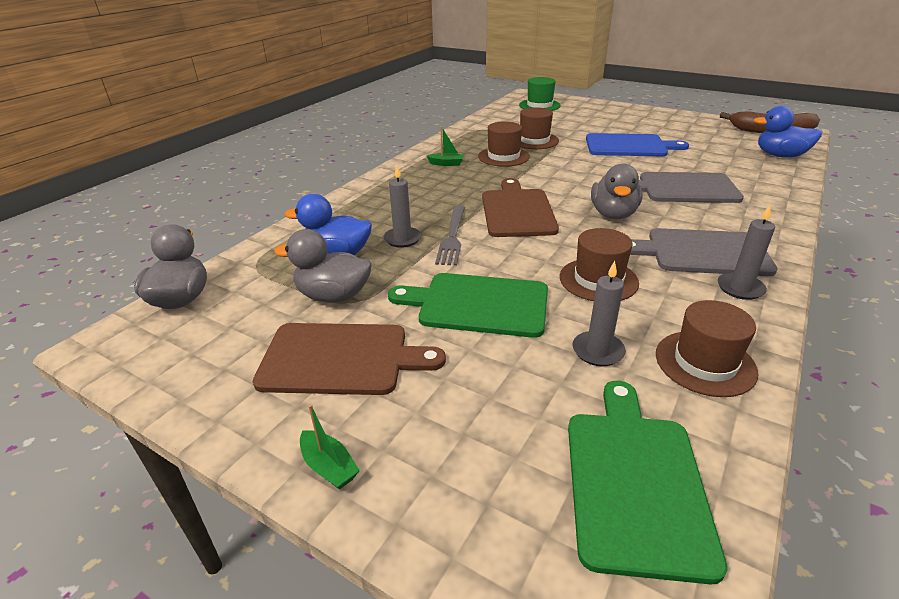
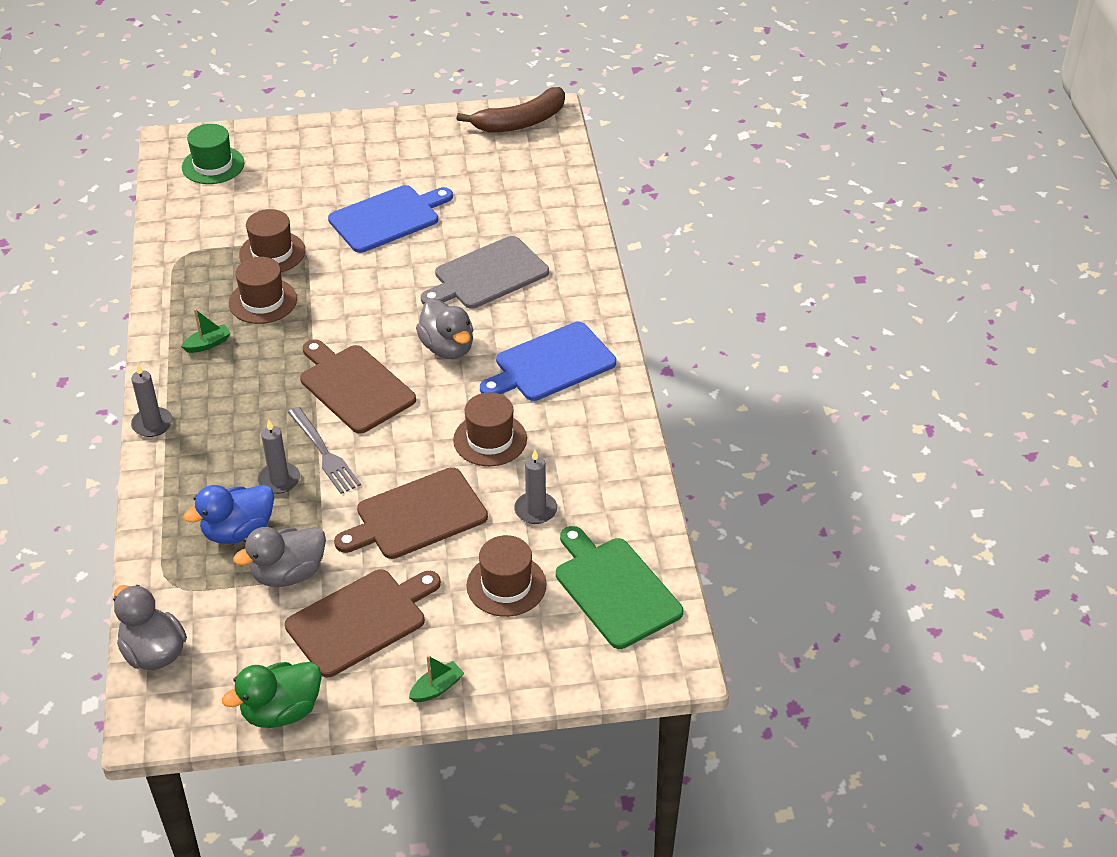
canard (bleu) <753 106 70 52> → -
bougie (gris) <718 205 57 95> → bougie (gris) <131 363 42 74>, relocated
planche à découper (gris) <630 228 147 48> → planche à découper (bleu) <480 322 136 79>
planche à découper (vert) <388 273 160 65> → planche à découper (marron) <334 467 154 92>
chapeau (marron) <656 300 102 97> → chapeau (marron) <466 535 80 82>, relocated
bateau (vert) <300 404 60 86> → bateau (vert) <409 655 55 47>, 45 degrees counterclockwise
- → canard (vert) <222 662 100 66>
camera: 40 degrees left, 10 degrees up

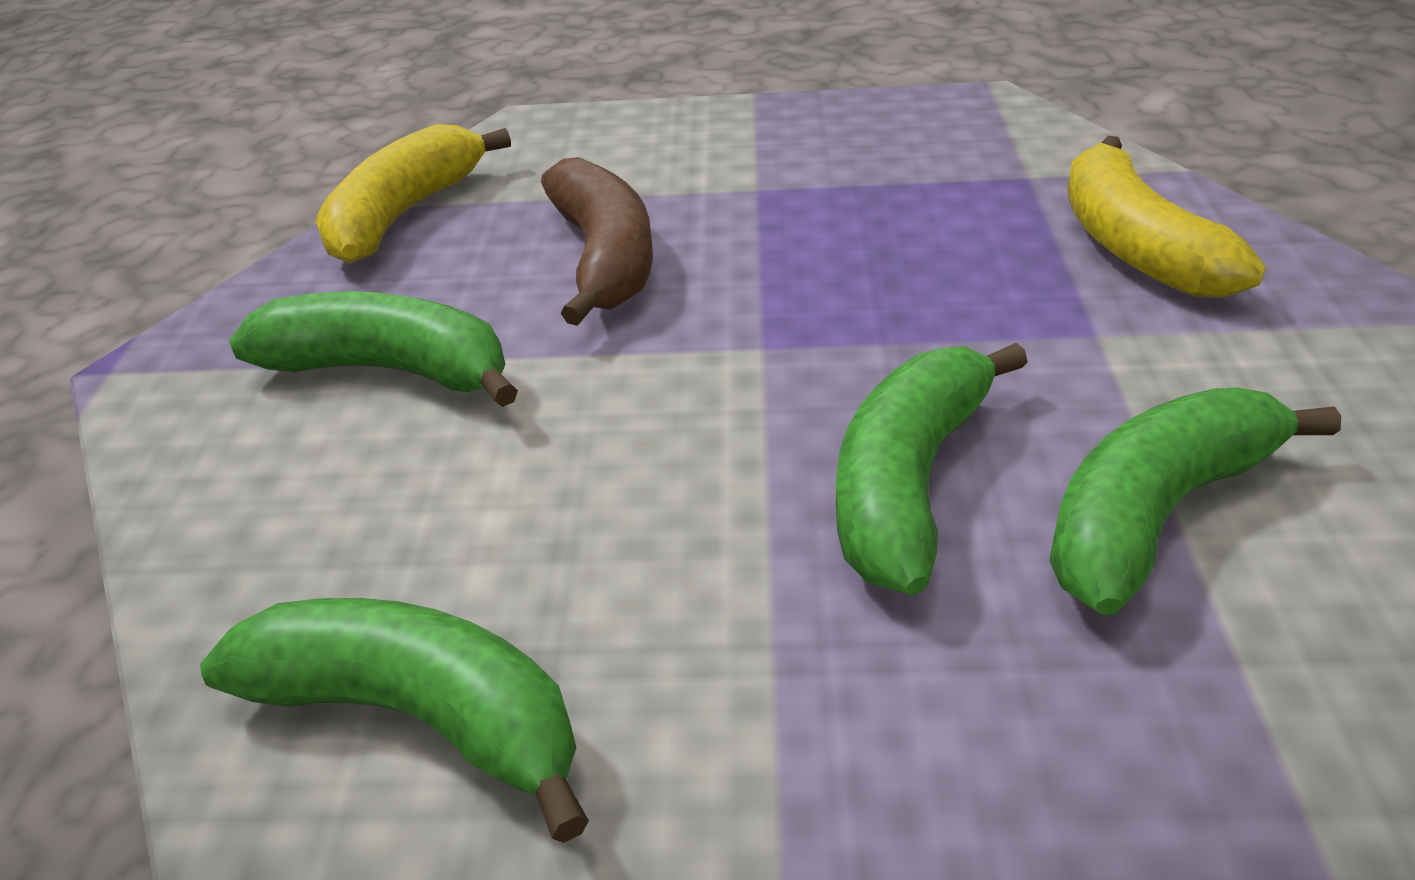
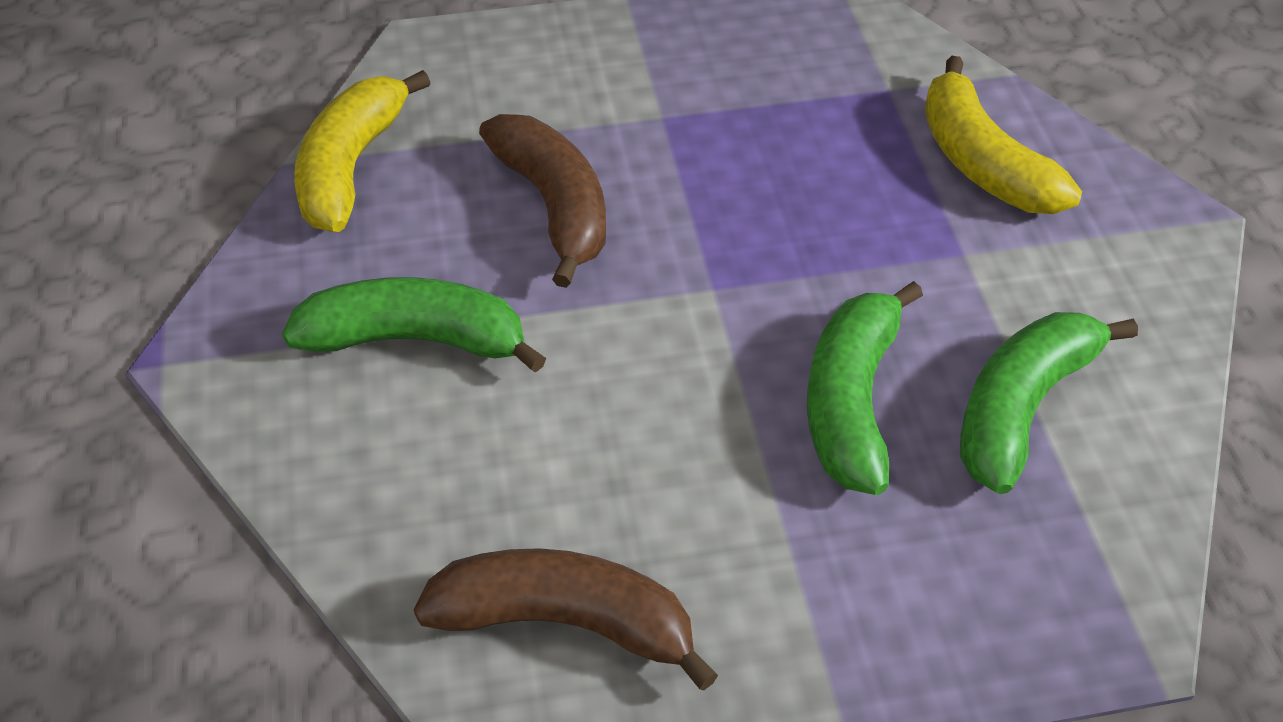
banane (vert) <200 598 389 245> → banane (marron) <414 548 304 142>
camera: 15 degrees left, 10 degrees up

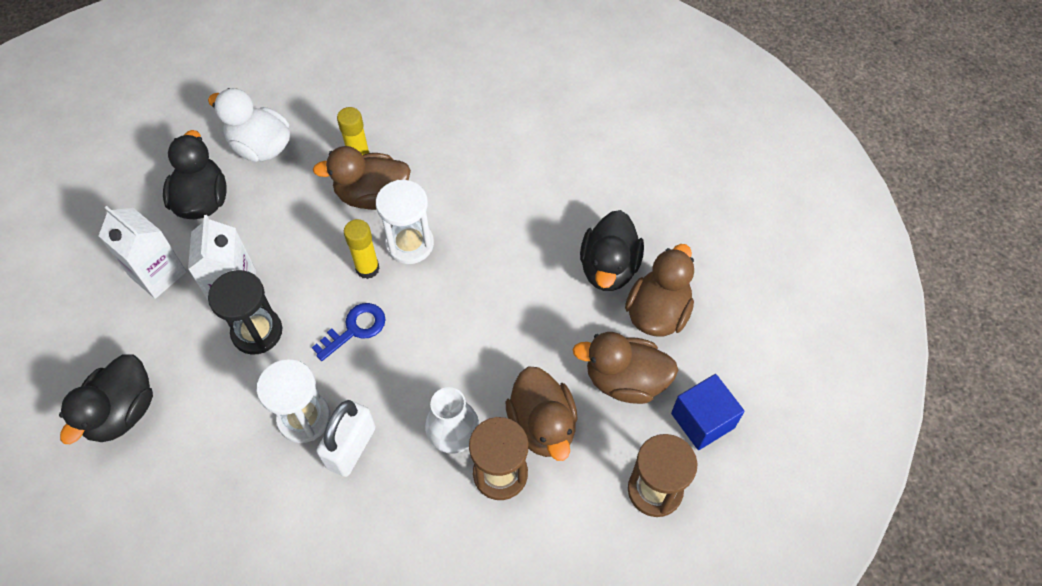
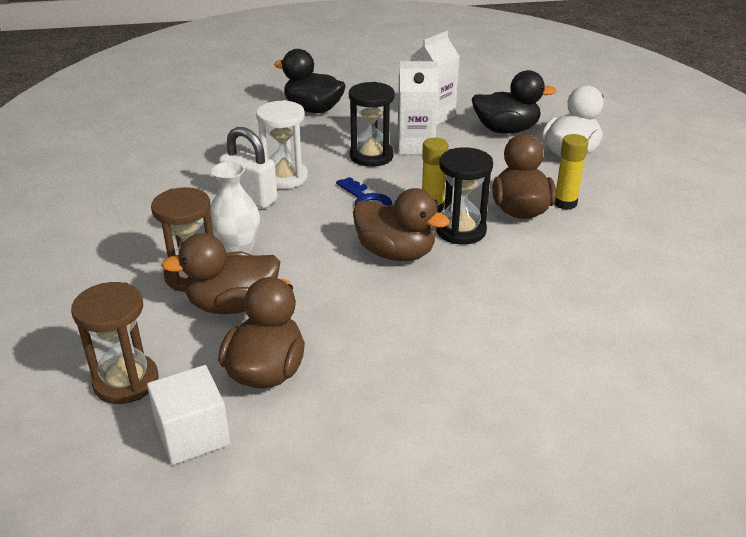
sablier (blanc) <376 180 58 84> → sablier (noir) <436 147 57 97>
canard (noir) <580 210 64 81> → -
canard (marron) <625 244 69 93> → canard (marron) <353 188 97 73>, relocated
cube (bleu) <671 374 74 76> → cube (blanc) <147 365 83 100>
camera: 95 degrees right, 25 degrees down

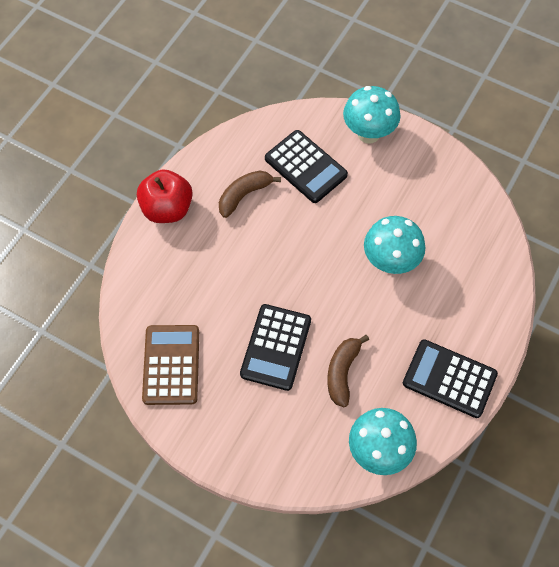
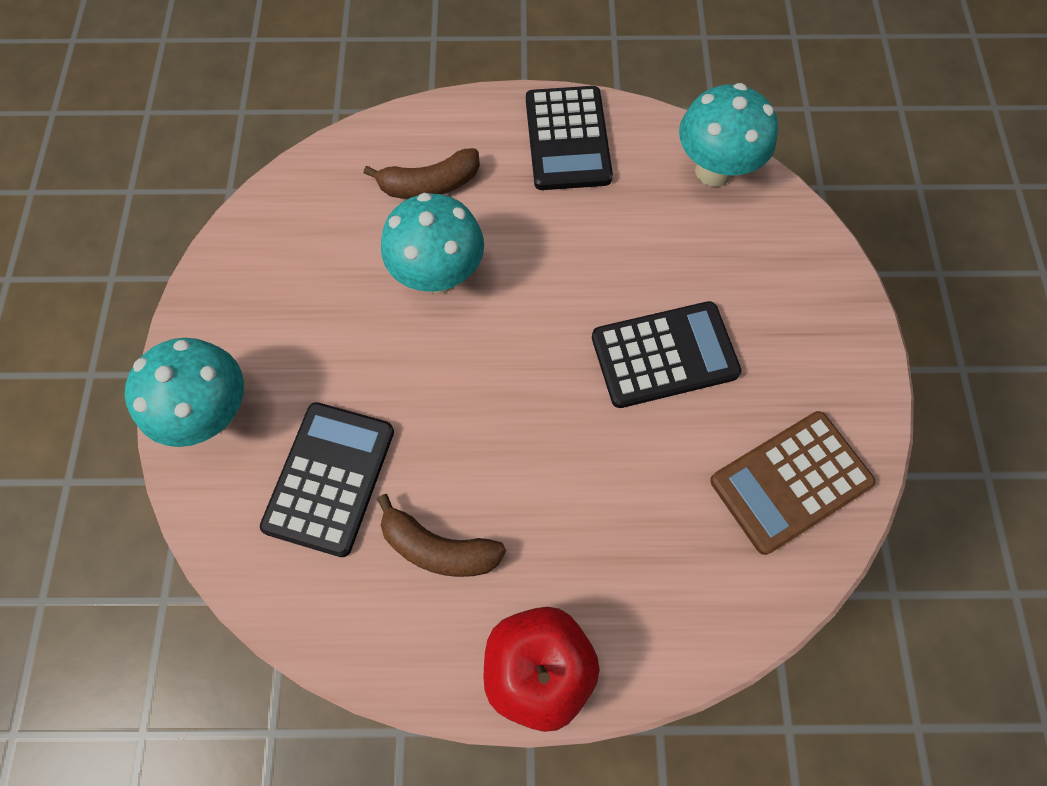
banane (marron) <327 335 42 72> → banane (marron) <364 148 116 51>, relocated
camera: 120 degrees left, 5 degrees up

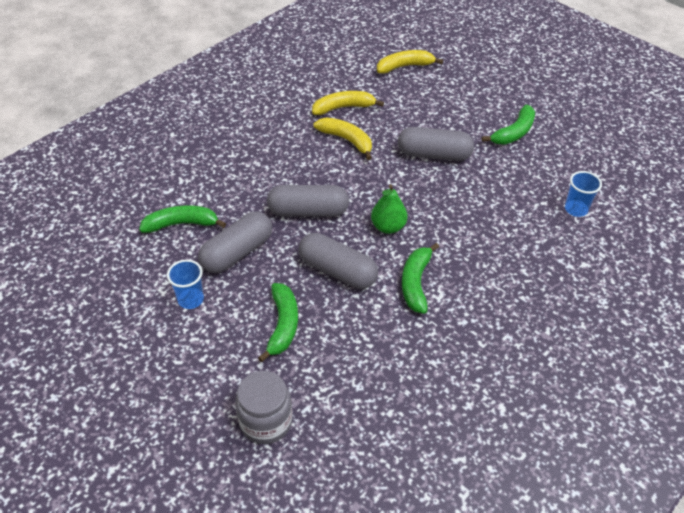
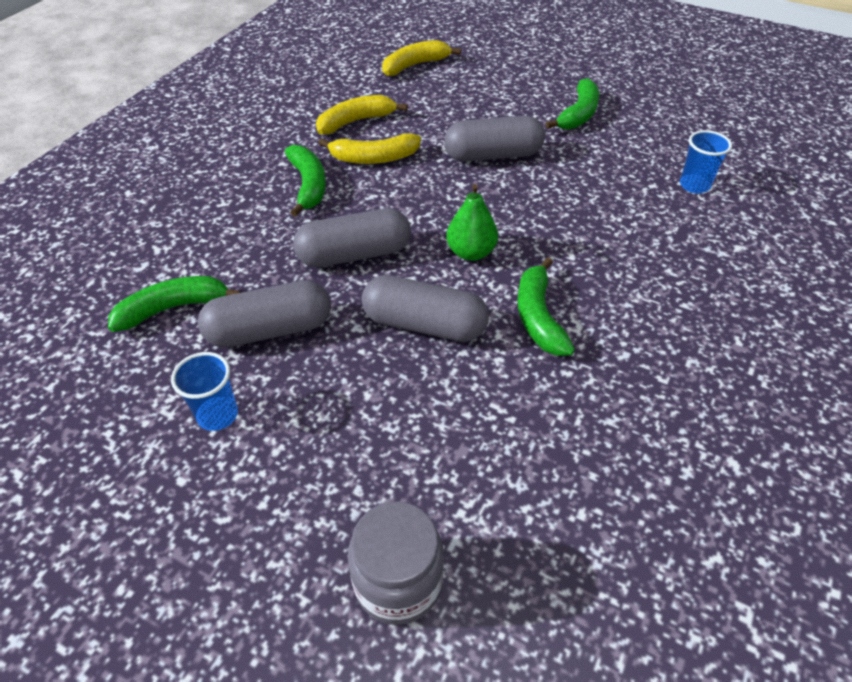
banane (jaune) <313 117 59 43> → banane (jaune) <318 133 103 31>, 150 degrees clockwise
gélule (gris) <198 211 74 62> → gélule (gris) <198 280 133 68>, 45 degrees clockwise
banane (vert) <258 283 40 79> → banane (vert) <285 145 41 72>, relocated
camera: 15 degrees left, 0 degrees up

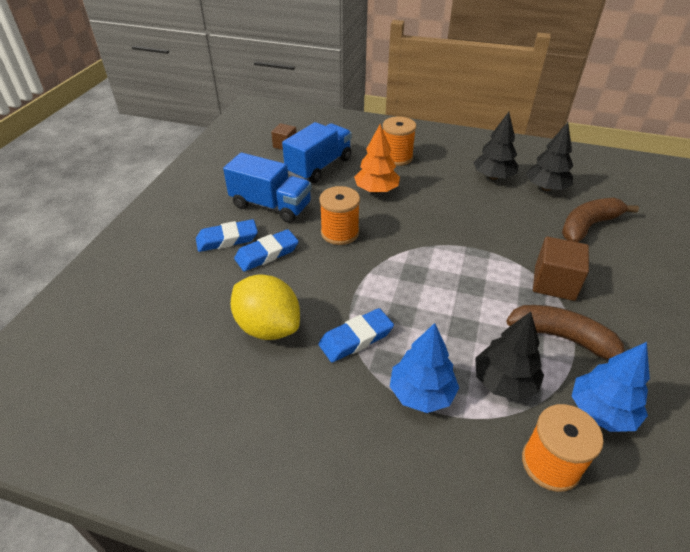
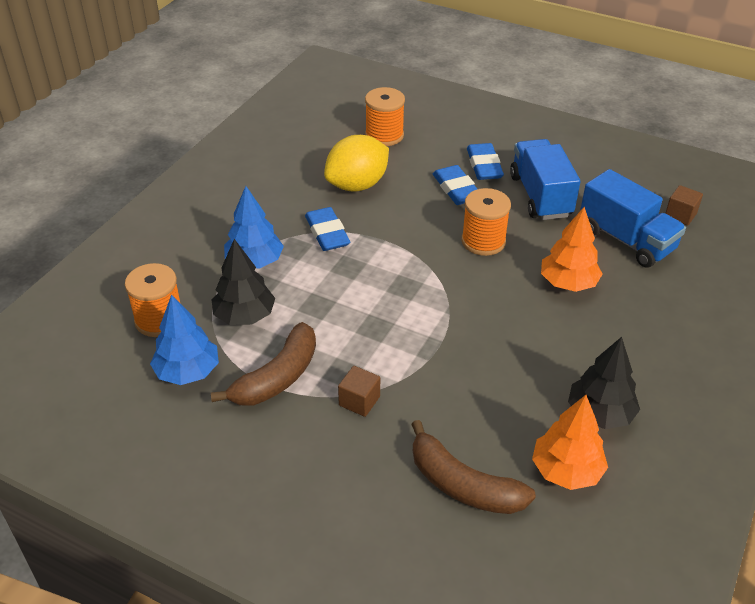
bobine (orange) <383 117 33 49> → bobine (orange) <365 87 40 59>, relocated
arbre (noir) <526 122 47 69> → arbre (orange) <532 395 76 95>
camion (bleu) <223 152 89 71> → camion (bleu) <510 139 71 81>, 135 degrees clockwise
banane (marron) <562 198 77 44> → banane (marron) <411 420 125 94>, 150 degrees clockwise
cube (marron) <533 237 56 64> → cube (marron) <338 366 42 51>, x0.61
camera: 100 degrees right, 0 degrees up

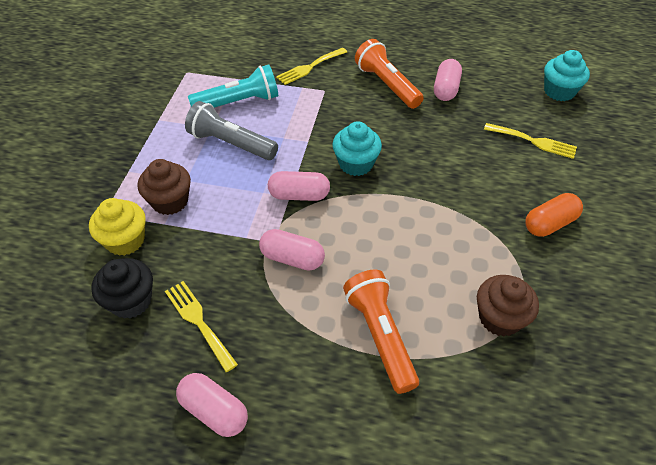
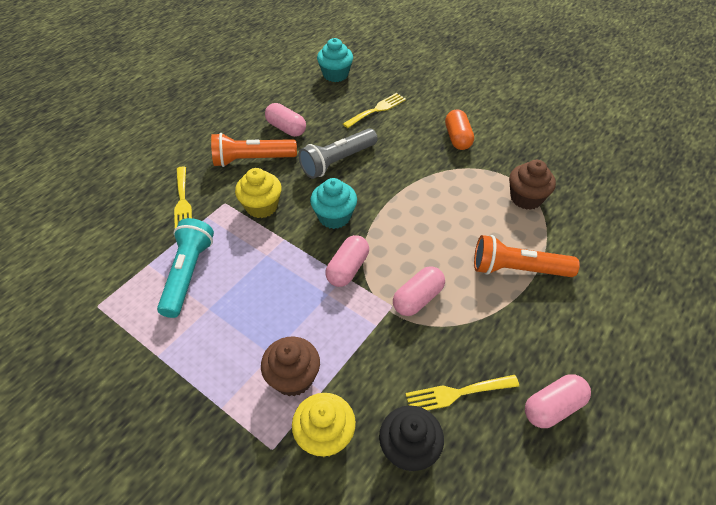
lampe de poche (gris) <185 101 93 59> → lampe de poche (gris) <298 128 80 51>, relocated
- → muffin (jaune) <235 168 47 50>
camera: 65 degrees left, 0 degrees up

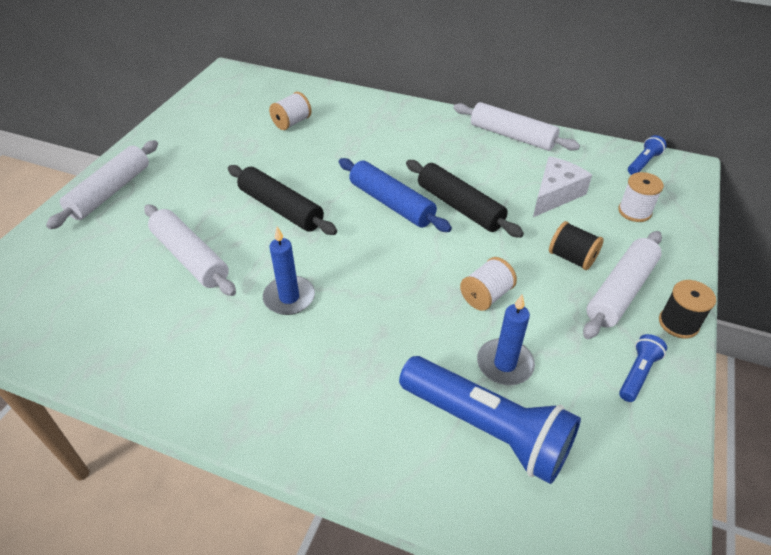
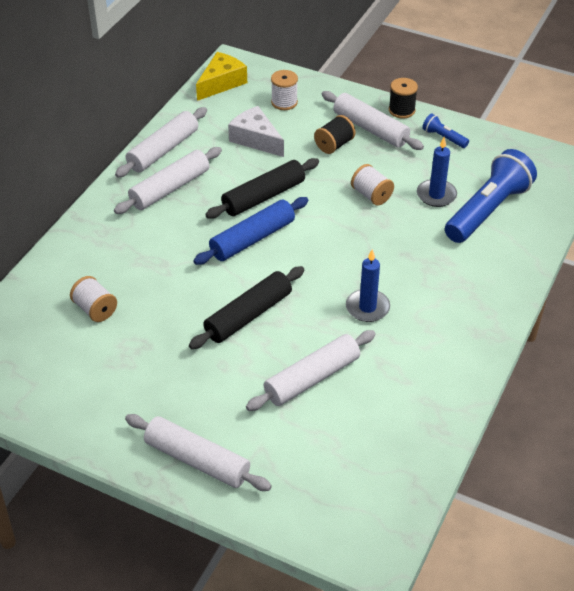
lampe de poche (bleu) <628 135 39 40> → fromage (jaune) <196 52 51 49>
- → rouleau à pâtisserie (blanc) <114 147 108 67>
camera: 85 degrees left, 0 degrees up

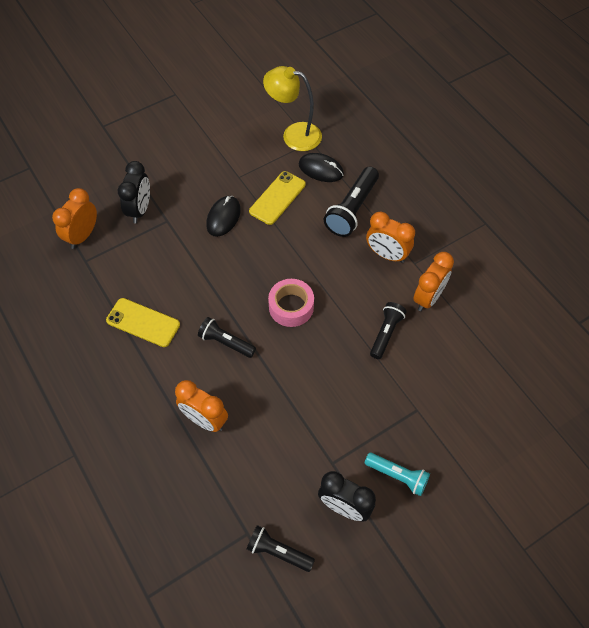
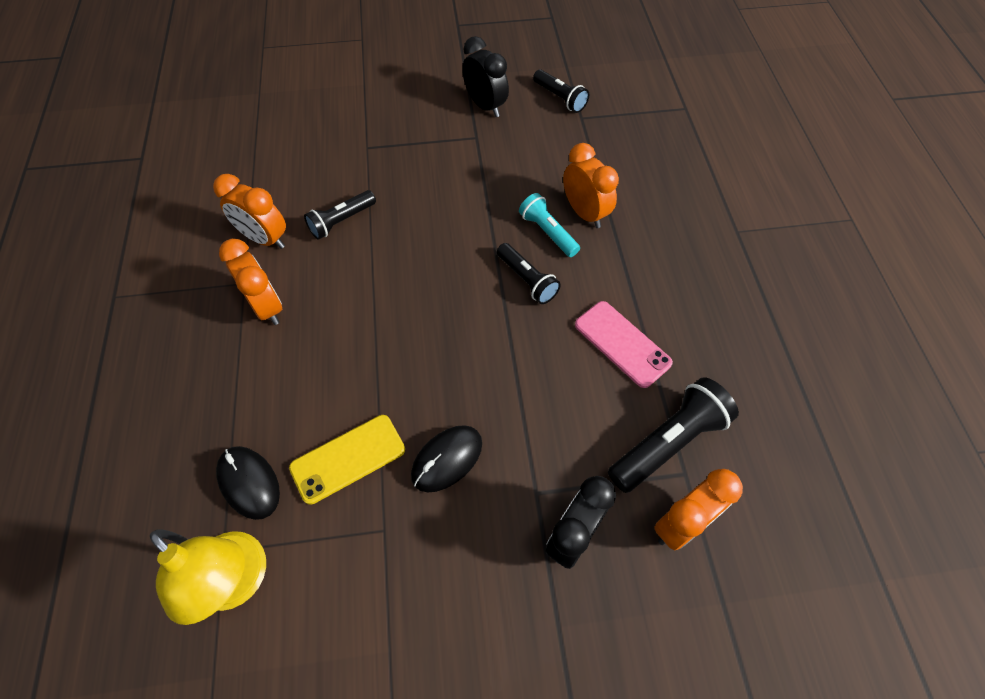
lampe de poche (noir) <324 166 55 71> → lampe de poche (noir) <608 377 131 116>, relocated
réveil (orange) <413 252 41 59> → réveil (orange) <213 174 73 75>, 120 degrees counterclockwise
ruban adhésif (rose) <268 279 46 48> → -
téléphone (jaune) <106 298 74 49> → téléphone (rose) <575 301 98 87>
lampe de poche (turquoise) <365 452 65 44> → lampe de poche (turquoise) <519 193 61 64>, relocated
camera: 155 degrees left, 0 degrees up

